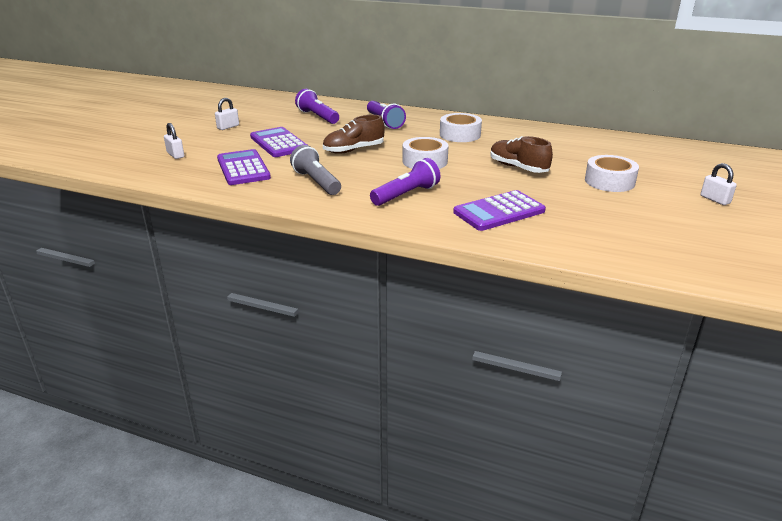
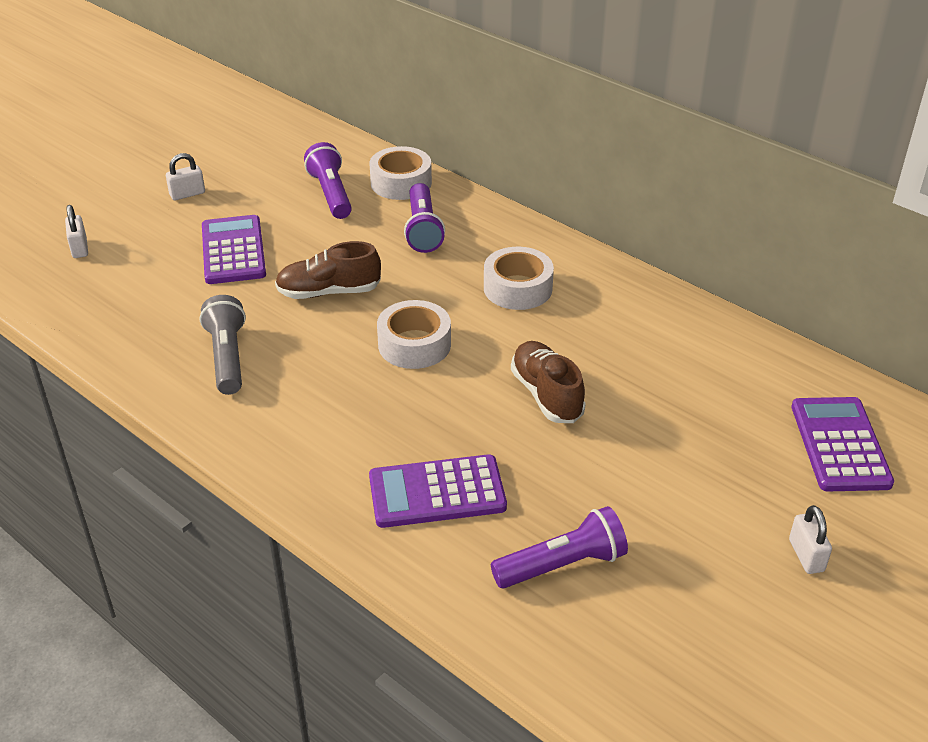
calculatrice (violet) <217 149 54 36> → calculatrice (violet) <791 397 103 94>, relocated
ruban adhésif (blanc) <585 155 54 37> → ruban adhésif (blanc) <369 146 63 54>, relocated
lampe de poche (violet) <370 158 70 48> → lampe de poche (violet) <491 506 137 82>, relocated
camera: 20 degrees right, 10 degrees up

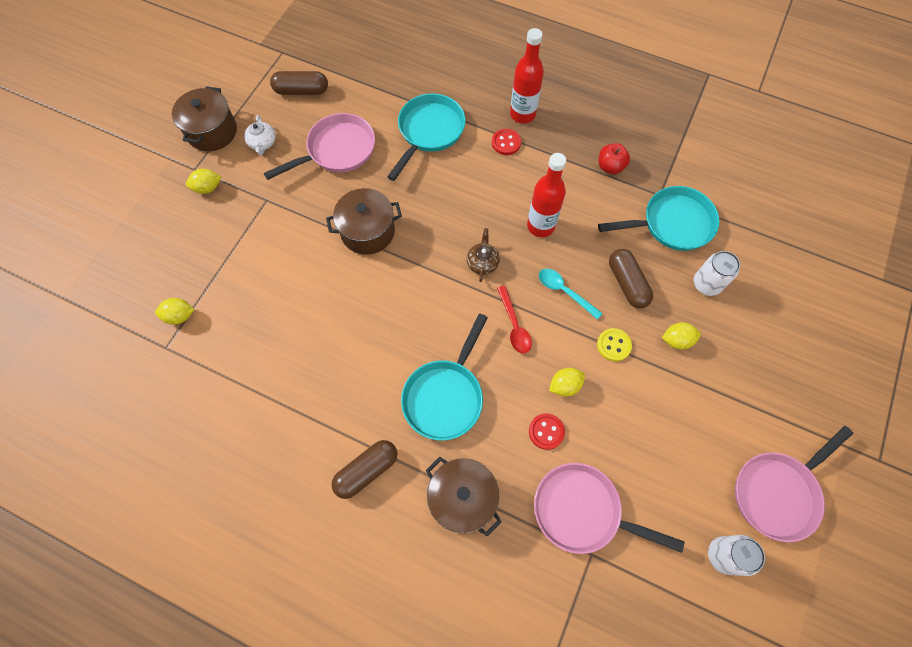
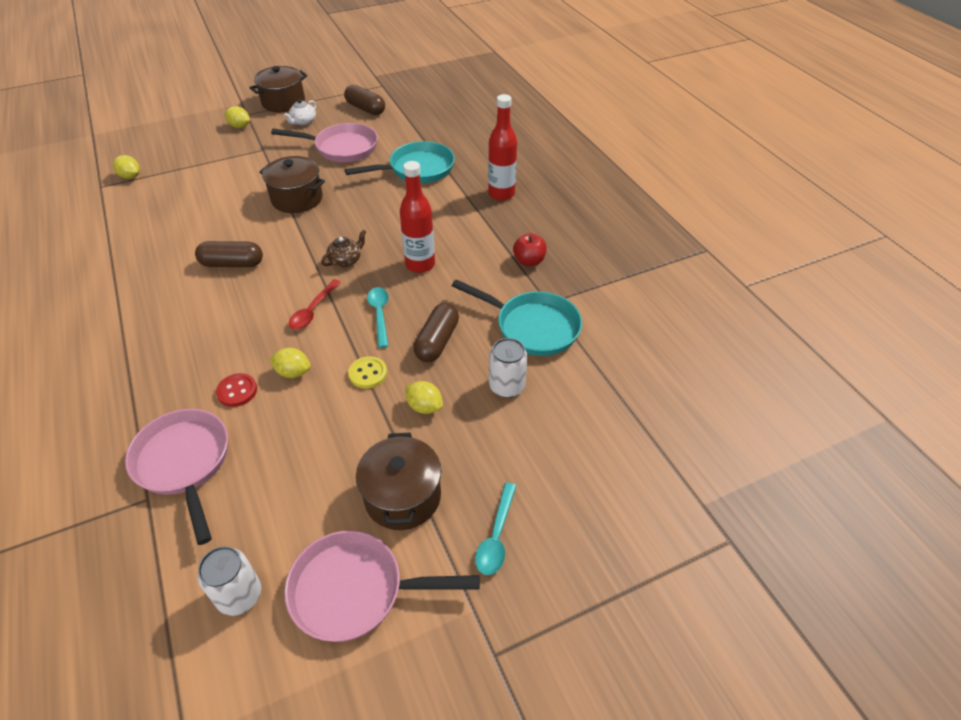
bouton (rouge) <492 129 29 26> → -
poêle (turquoise) <401 313 87 128> → -
gélule (marron) <332 440 65 59> → gélule (marron) <195 241 68 26>, relocated
marmite (marron) <426 457 75 80> → marmite (marron) <356 432 85 98>, relocated
- → cuillère (turquoise) <475 482 41 93>
camera: 40 degrees right, 20 degrees down

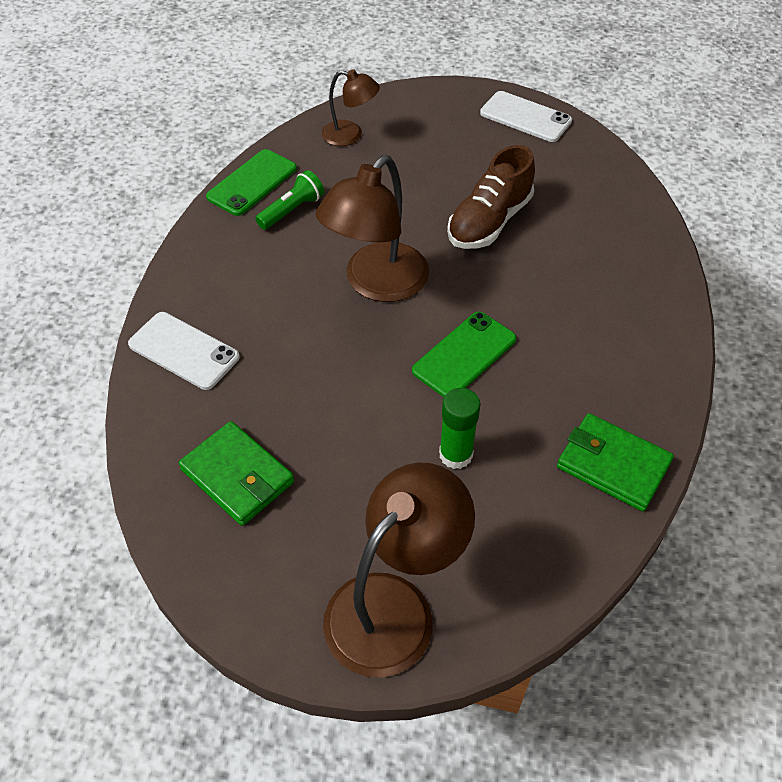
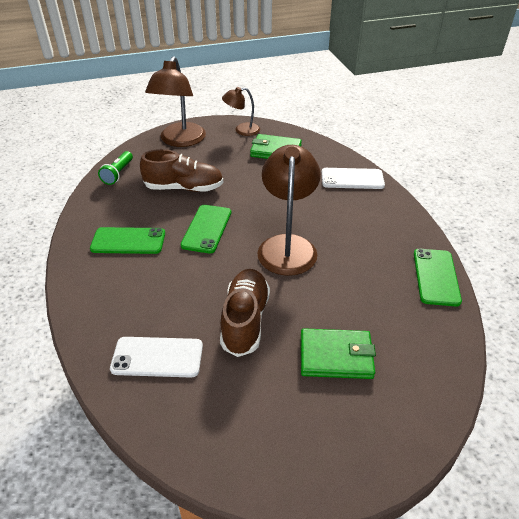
lampe (marron) <321 69 59 77> → lampe (marron) <222 87 38 49>, relocated
téléphone (blanc) <480 91 92 51> → téléphone (blanc) <110 337 93 41>, relocated
lampe de poche (vert) <255 170 69 60> → lampe de poche (vert) <98 151 35 34>, relocated
bâton de colle (vert) <439 388 42 81> → chaussure (marron) <140 149 84 43>
portefeuille (vert) <557 413 117 98> → portefeuille (vert) <301 328 75 51>, relocated
- → téléphone (vert) <90 227 75 27>
camera: 150 degrees right, 10 degrees down

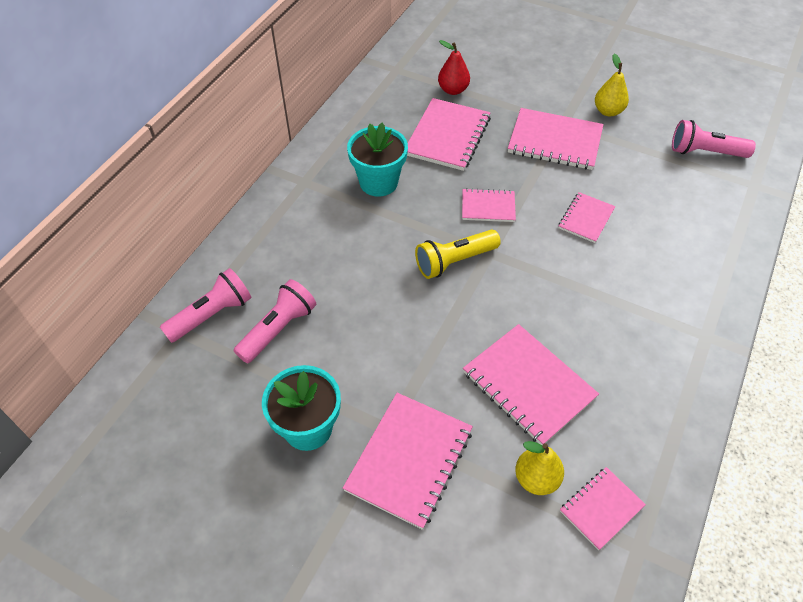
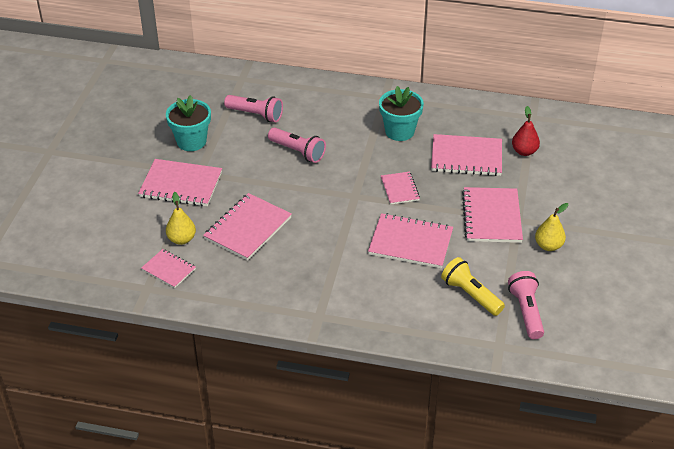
carnet (rose) <559 192 56 51> → carnet (rose) <368 213 85 56>, x1.74
lampe de poche (jaune) <415 230 86 49> → lampe de poche (jaune) <441 257 64 59>, relocated
lampe de poche (rose) <160 268 91 75> → lampe de poche (rose) <268 127 58 36>, relocated
camera: 75 degrees right, 10 degrees down

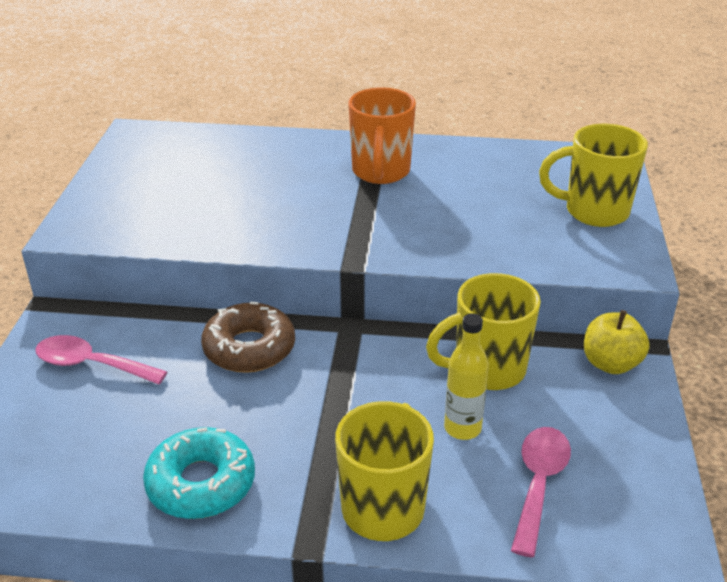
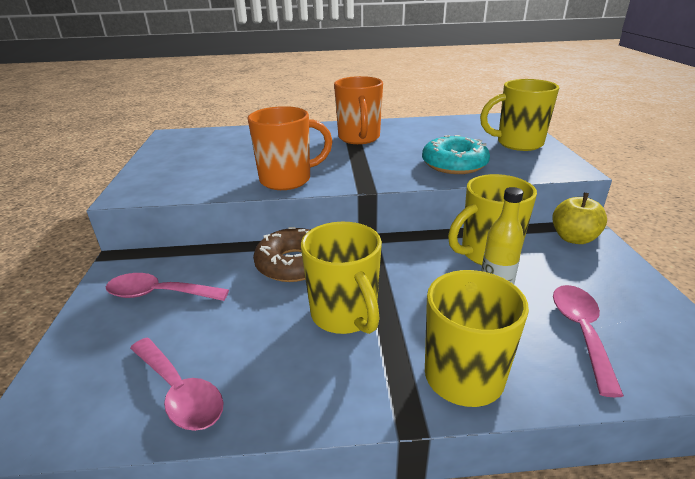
beignet (turquoise) <143 427 112 92> → beignet (turquoise) <422 135 68 39>, relocated
- → tasse (orange) <248 106 84 84>
- → tasse (jaune) <301 222 81 112>
- → cuillère (rose) <130 338 94 93>
camera: 10 degrees left, 5 degrees down

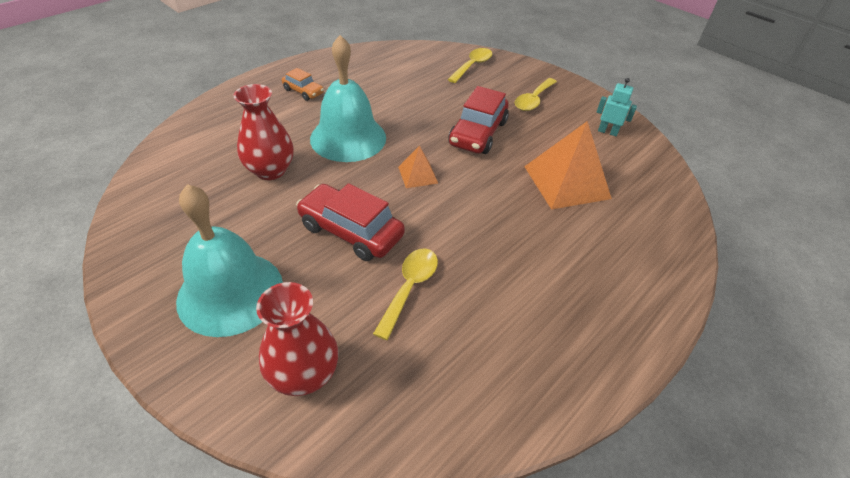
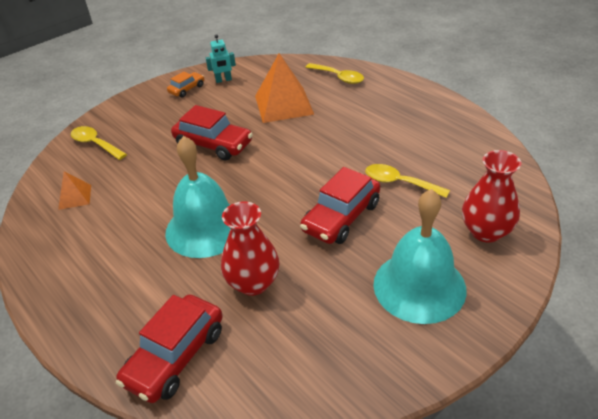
voiture (orange) <282 68 42 33> → voiture (orange) <167 71 37 27>, relocated
cuillère (jaune) <515 78 42 33> → cuillère (jaune) <305 63 59 21>, relocated
robot (turquoise) <597 78 40 58> → robot (turquoise) <206 34 30 49>, 135 degrees counterclockwise
pyramide (orange) <398 145 40 43> → pyramide (orange) <58 171 33 39>, relocated
- → voiture (rouge) <116 294 107 109>
camera: 80 degrees left, 5 degrees down

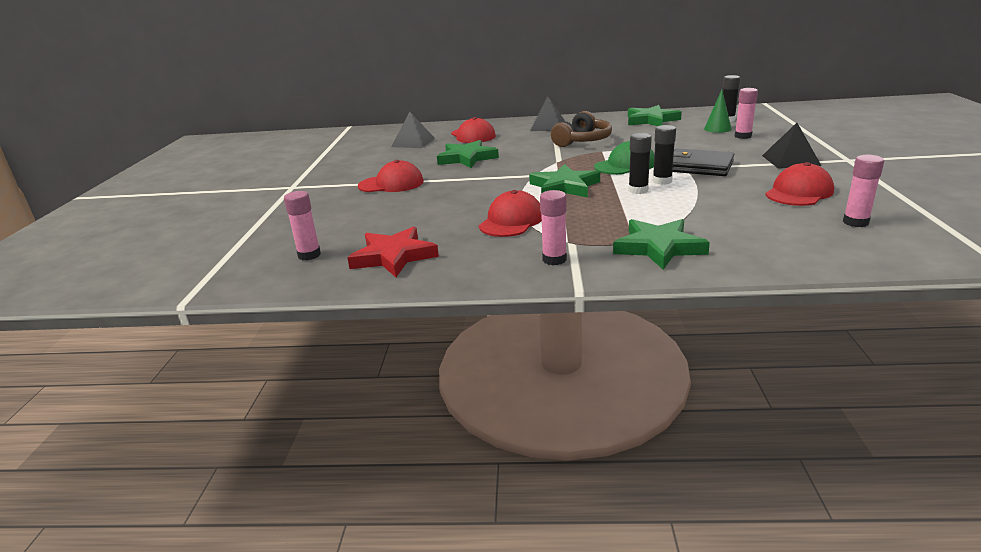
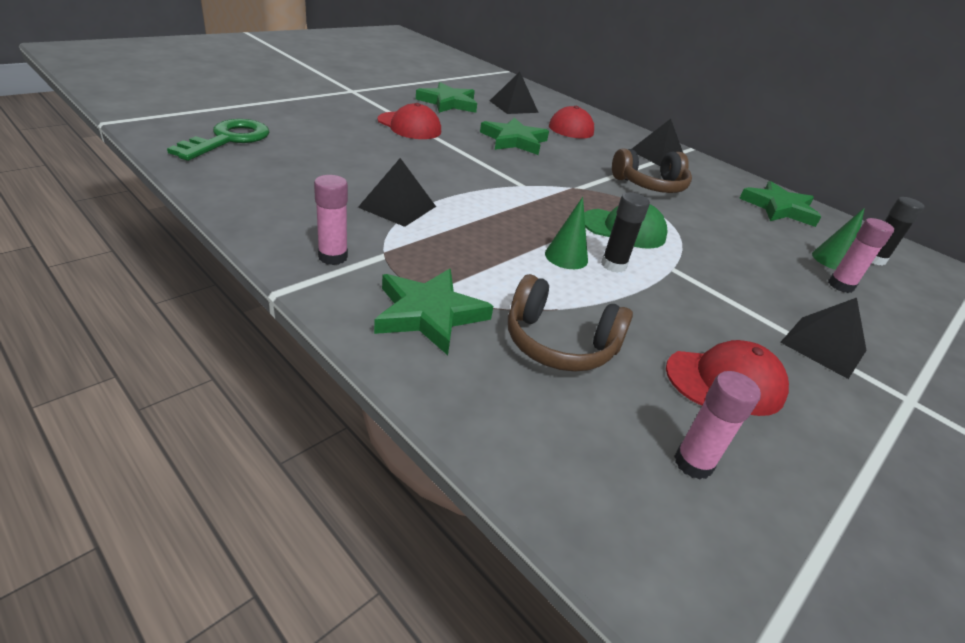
bâton de colle (noir) <629 133 23 61> → cône (vert) <545 197 43 72>
portefeuille (noir) <672 148 62 28> → -
étoile (vert) <529 164 71 34> → étoile (vert) <416 82 61 31>, relocated
casquette (rouge) <479 190 63 47> → pyramide (noir) <358 158 78 69>
bâton de colle (rose) <284 191 37 69> → clé (vert) <167 119 102 42>
étoile (rouge) <347 226 92 51> → -
- → casque audio (marron) <508 274 125 98>
camera: 35 degrees right, 10 degrees up

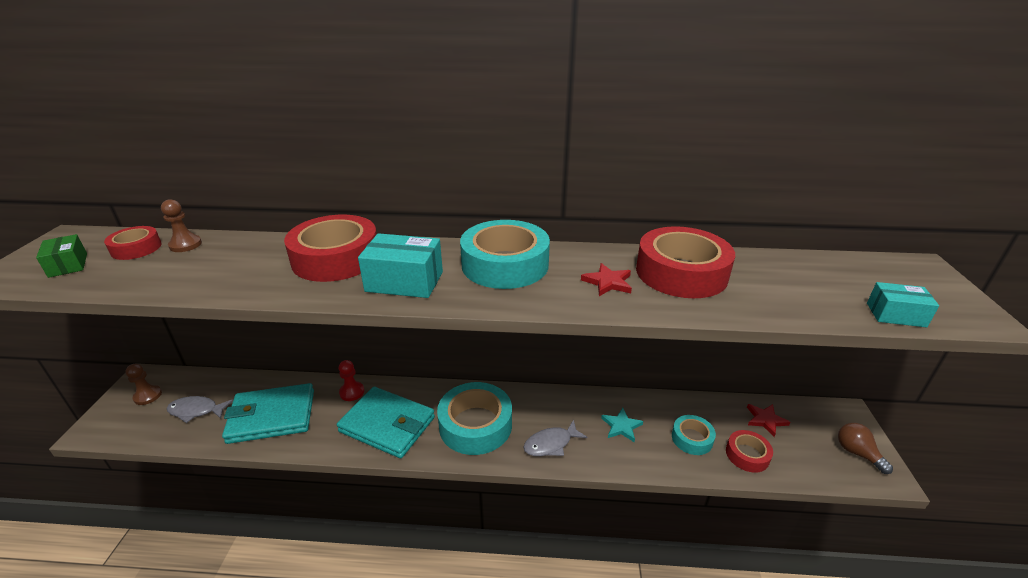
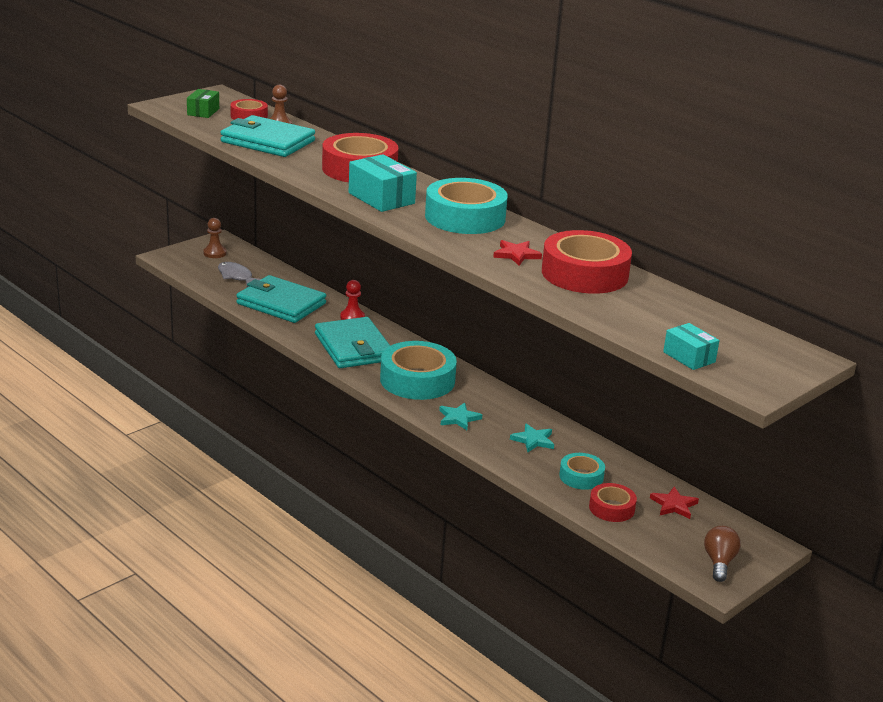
poisson (gris) <524 420 63 36> → étoile (turquoise) <439 403 43 27>
- → portefeuille (turquoise) <220 115 95 42>
camera: 40 degrees right, 5 degrees down

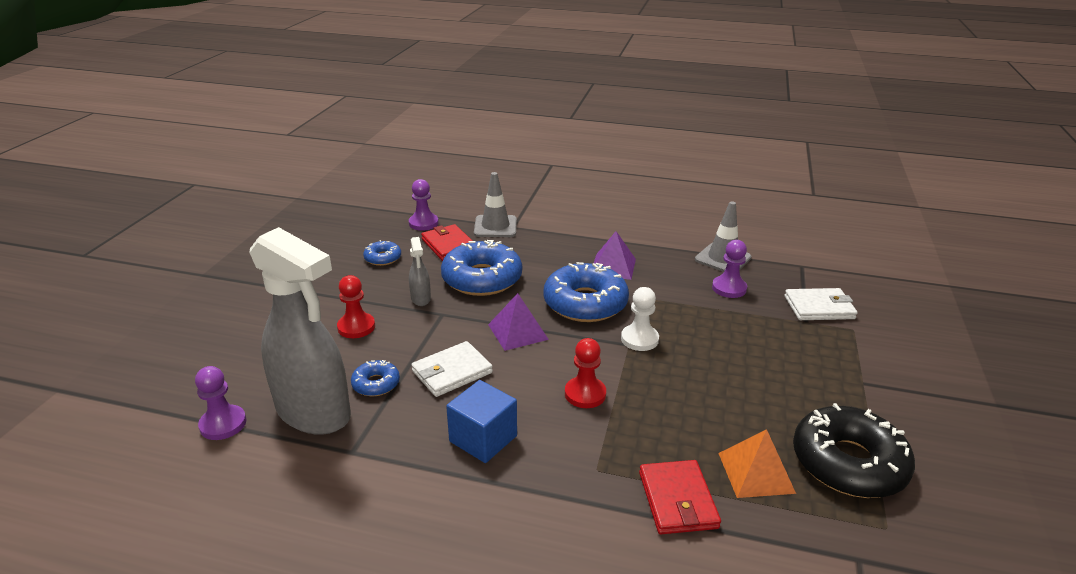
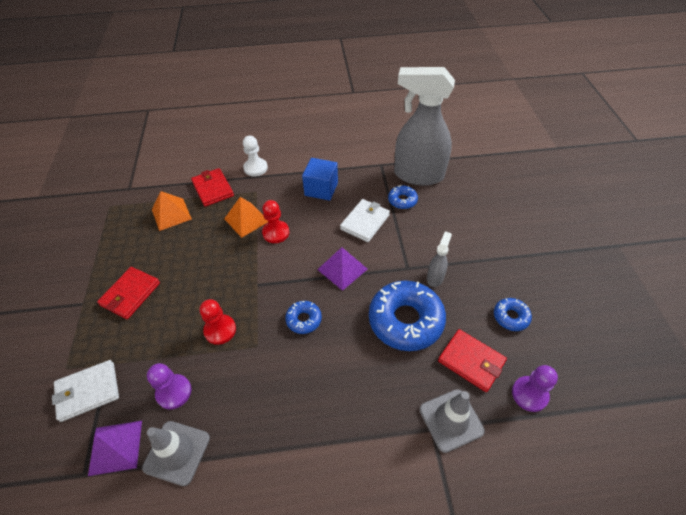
pyramide (violet) <594 231 42 49> → pyramide (violet) <88 421 54 55>, relocated
vaporisateur (gris) <409 237 22 69> → vaporisateur (gris) <427 231 25 56>, 60 degrees clockwise
beignet (bleu) <543 262 86 60> → beignet (bleu) <285 301 37 33>, x0.48
pion (rouge) <337 275 38 63> → pion (rouge) <200 299 36 46>, relocated
pion (blanc) <621 287 38 64> → pion (blanc) <243 136 25 40>, relocated
pion (violet) <195 366 51 74> → -
beignet (noir) <793 403 122 95> → -
- → pyramide (orange) <224 197 44 41>
- → portefeuille (rouge) <97 267 63 52>
camera: 160 degrees right, 20 degrees up

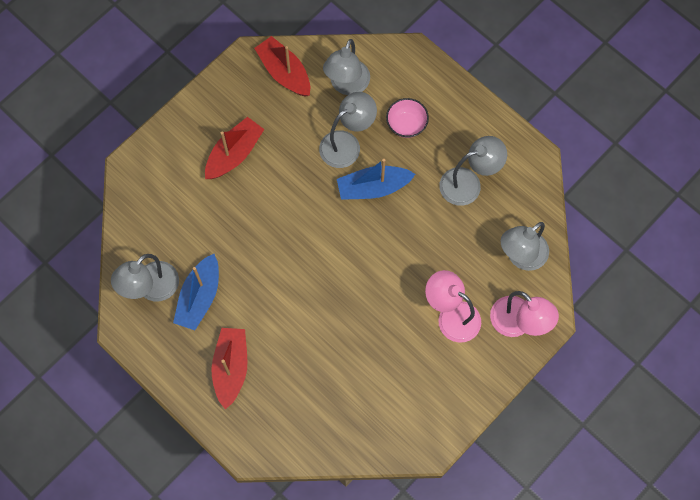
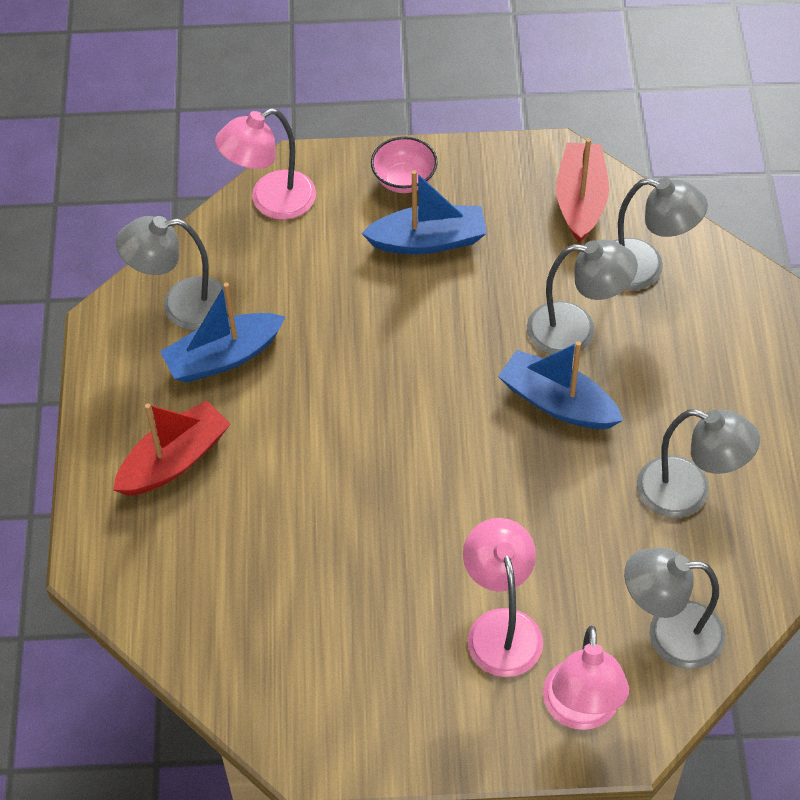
lampe (gris) <323 39 47 56> → lampe (gris) <613 178 95 113>, 135 degrees counterclockwise
bol (rose) <386 98 43 40> → bol (rose) <371 137 67 56>, relocated
bateau (rouge) <205 117 59 62> → bateau (bleu) <361 170 126 84>
- → lampe (rose) <215 108 101 112>
camera: 45 degrees right, 15 degrees down

